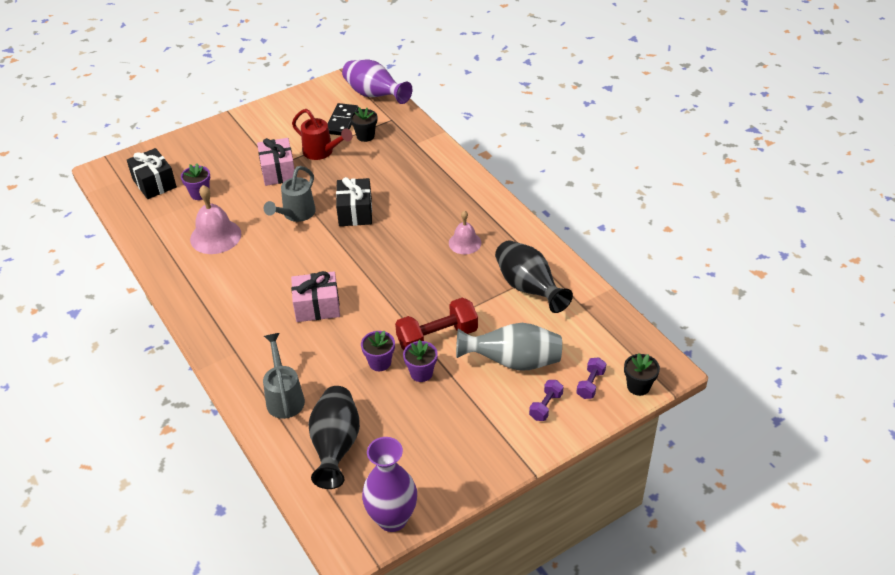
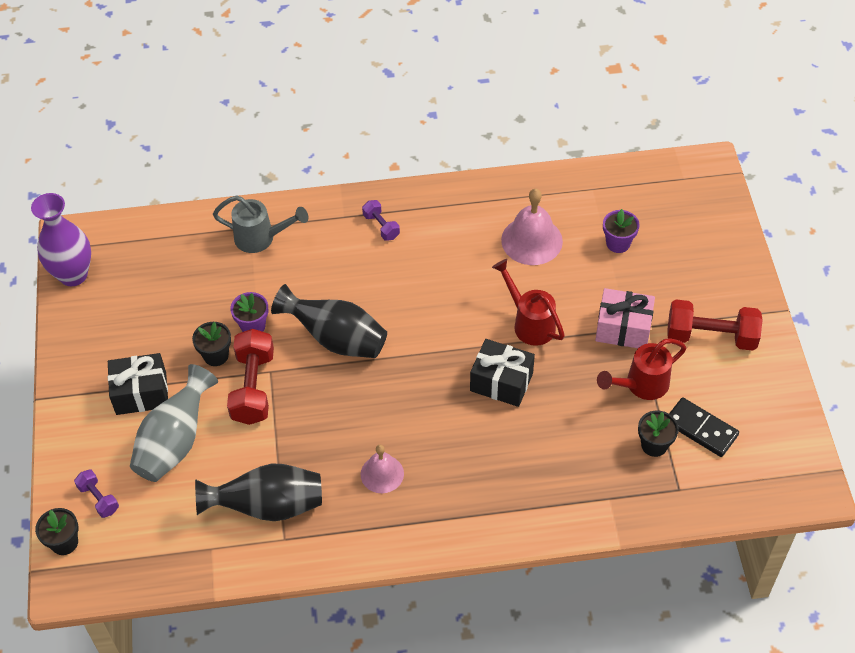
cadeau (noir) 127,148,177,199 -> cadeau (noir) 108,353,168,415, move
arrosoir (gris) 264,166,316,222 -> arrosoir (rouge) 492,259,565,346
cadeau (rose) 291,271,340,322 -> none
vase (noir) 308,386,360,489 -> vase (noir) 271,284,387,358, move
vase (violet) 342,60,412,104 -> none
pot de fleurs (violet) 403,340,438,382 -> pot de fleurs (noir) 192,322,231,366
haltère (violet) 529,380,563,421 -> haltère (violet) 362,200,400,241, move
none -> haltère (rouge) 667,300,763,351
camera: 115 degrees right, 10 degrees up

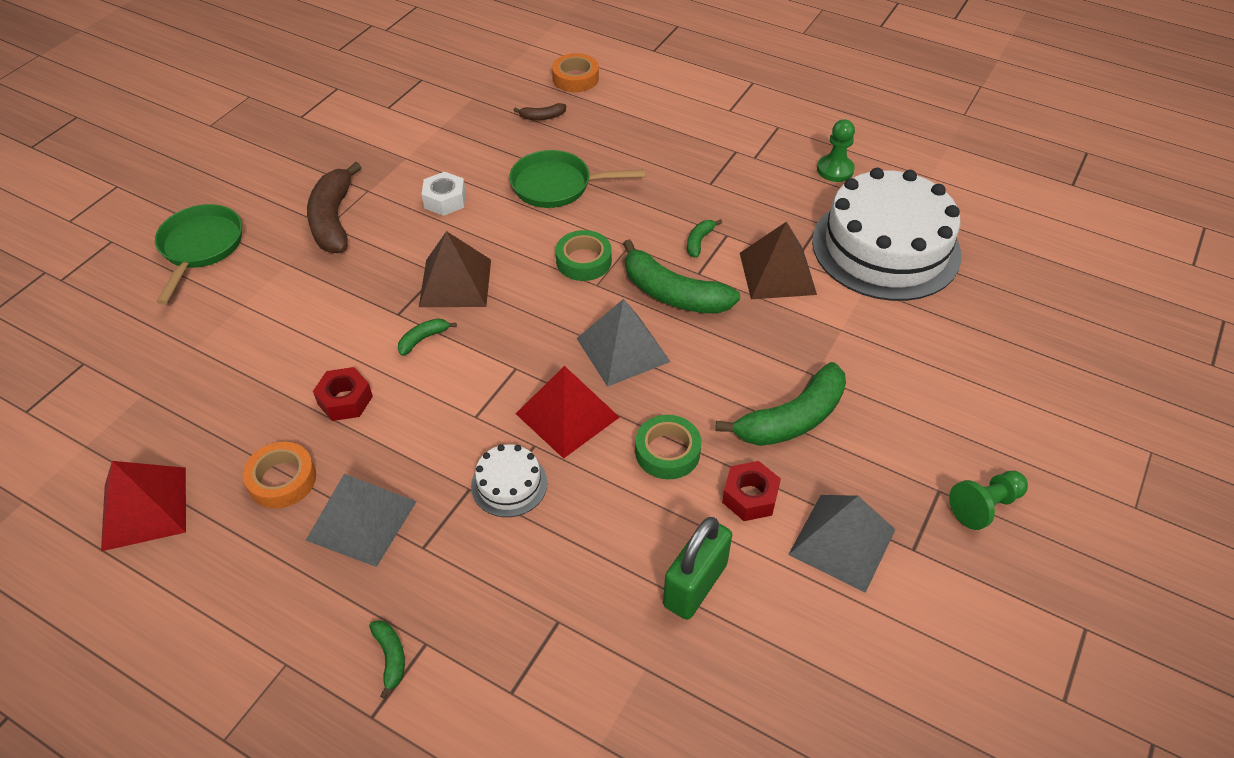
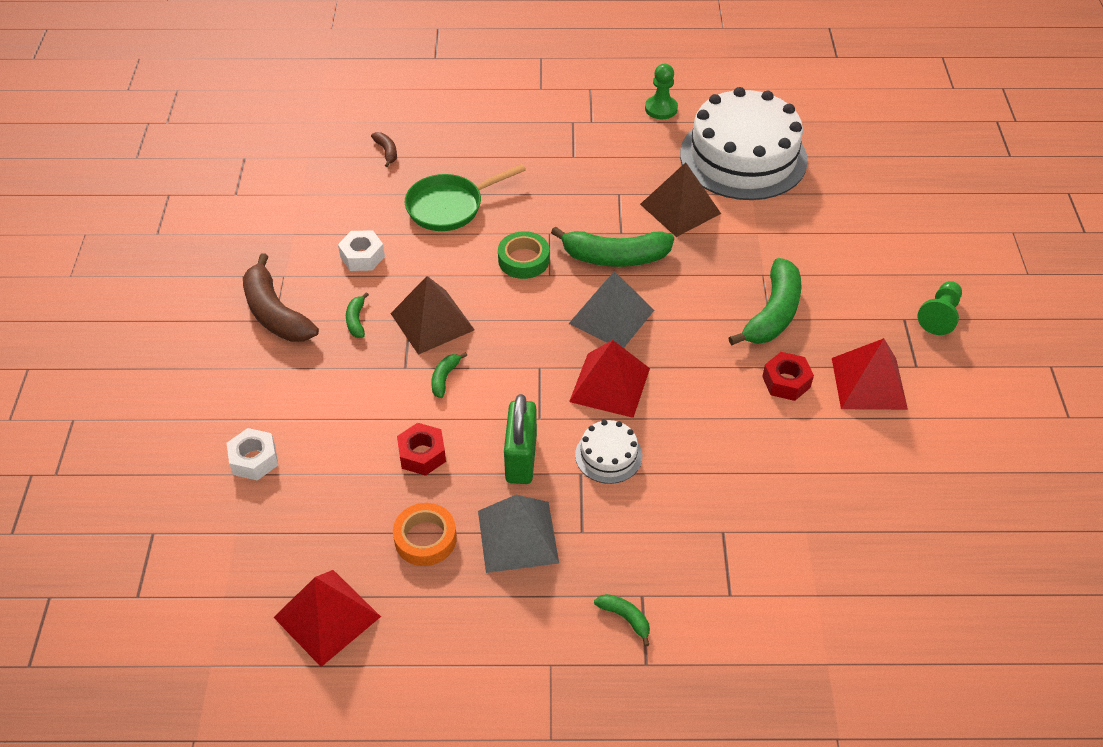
poêle (vert) 155,204,242,305 -> none
banane (marron) 513,103,566,120 -> banane (marron) 371,132,397,167, 75 degrees counterclockwise
ruban adhésif (orange) 552,53,599,92 -> none
ruban adhésif (vert) 635,415,702,479 -> none
cadenas (vert) 663,517,732,620 -> cadenas (vert) 504,394,537,484, move
banane (vert) 687,219,722,258 -> banane (vert) 346,292,369,338, move
pyramide (gris) 788,495,896,593 -> pyramide (rouge) 832,338,908,410
none -> écrou (blanc) 227,428,278,481
camera: 30 degrees left, 0 degrees up

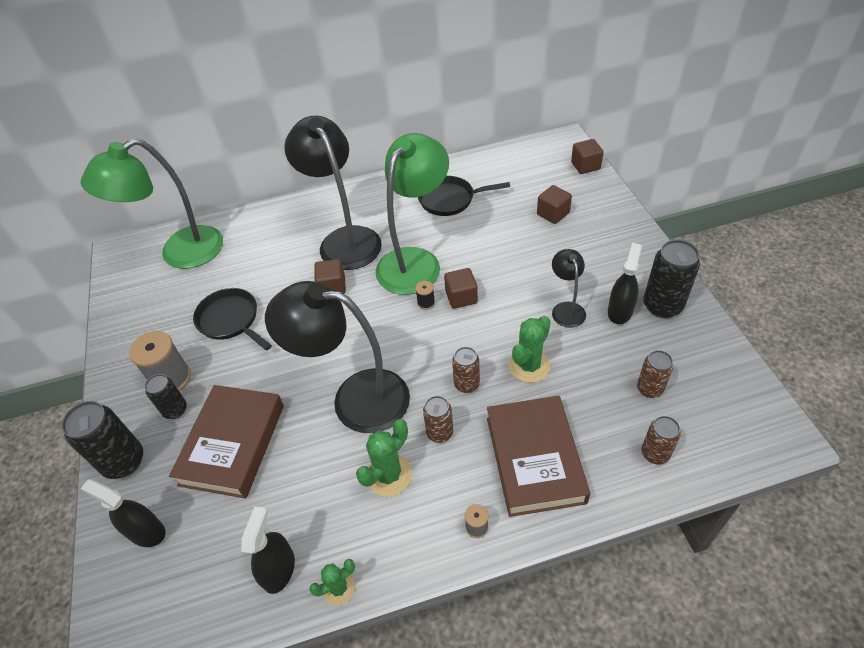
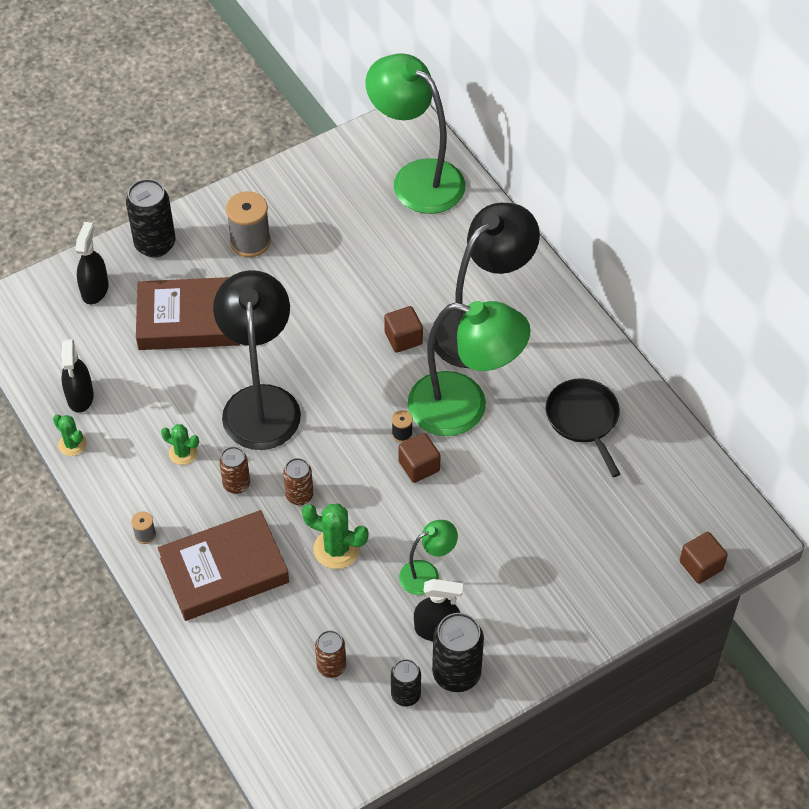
canette (noir) 145,374,187,419 -> canette (noir) 391,659,421,707, move
poêle (noir) 193,288,272,351 -> none
vaporisateur (noir) 241,507,295,594 -> vaporisateur (noir) 61,339,94,413, 90 degrees clockwise
cactus (vert) 356,419,412,496 -> cactus (vert) 161,424,199,465, x0.63
cube (marron) 537,185,572,224 -> none
lampe (noir) 552,249,586,328 -> lampe (vert) 399,520,458,595
canette (marron) 641,416,681,465 -> none
camera: 70 degrees right, 5 degrees up

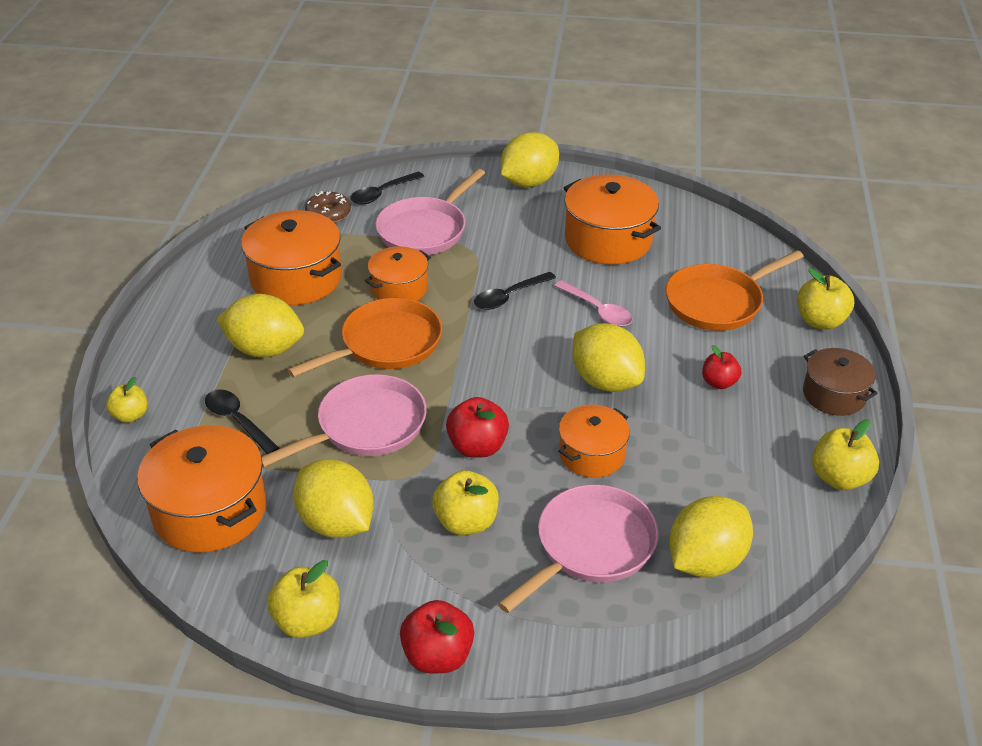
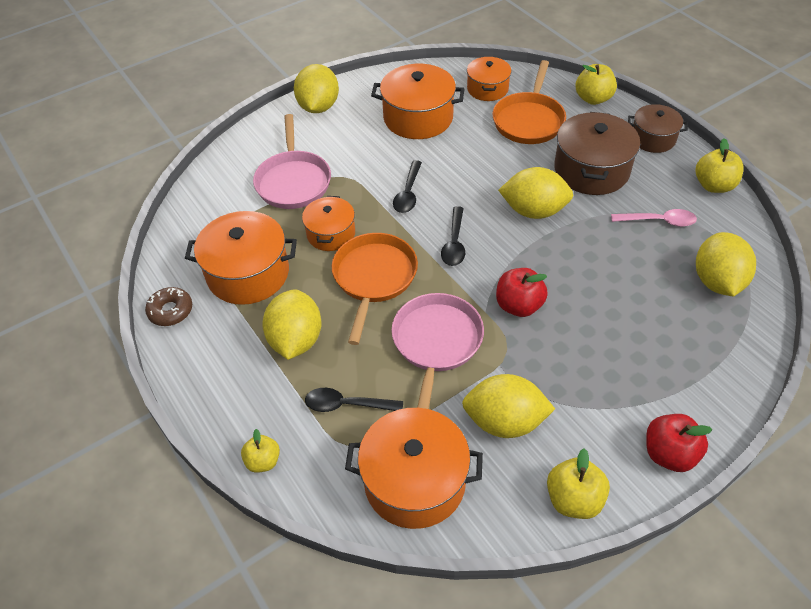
citron (jaune) 216,294,304,357 -> citron (jaune) 262,289,322,360, 60 degrees counterclockwise
beignet (marron) 305,191,351,223 -> beignet (marron) 145,287,192,326, move
cuillère (noir) 350,172,424,204 -> cuillère (noir) 441,206,465,266, move
pomme (jaune) 432,470,499,535 -> none
poêle (rose) 498,485,659,613 -> none
cuillère (rose) 554,280,632,327 -> cuillère (rose) 611,209,697,227, move
marmite (orange) 558,405,630,478 -> marmite (orange) 467,57,511,101, move
pomme (rouge) 702,345,741,389 -> marmite (marron) 554,112,640,195
camera: 40 degrees left, 10 degrees up

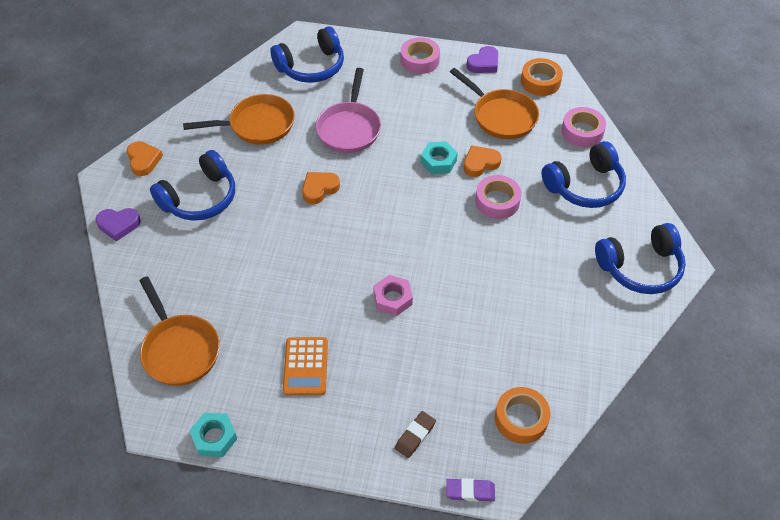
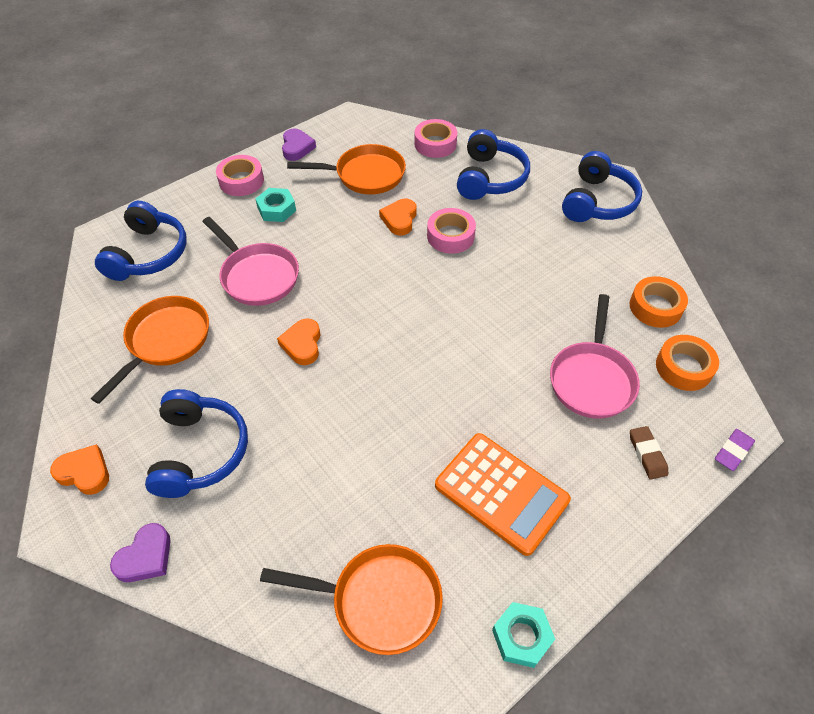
calculatrice (orange) 283,337,328,395 -> calculatrice (orange) 435,433,571,556, x1.50
écrou (rose) 373,275,413,316 -> none
écrou (turquoise) 421,141,458,174 -> écrou (turquoise) 255,188,296,222, move
ruban adhésif (orange) 521,58,563,96 -> ruban adhésif (orange) 630,276,688,328, move
none -> poêle (rose) 550,294,640,419
camera: 50 degrees left, 0 degrees up

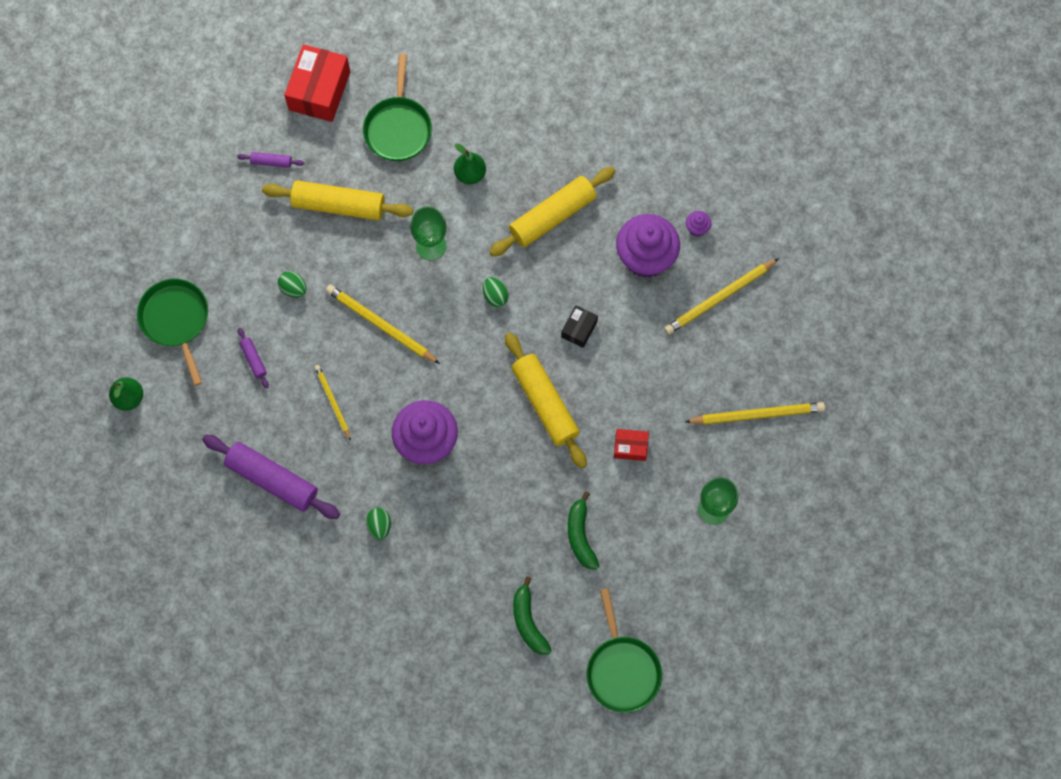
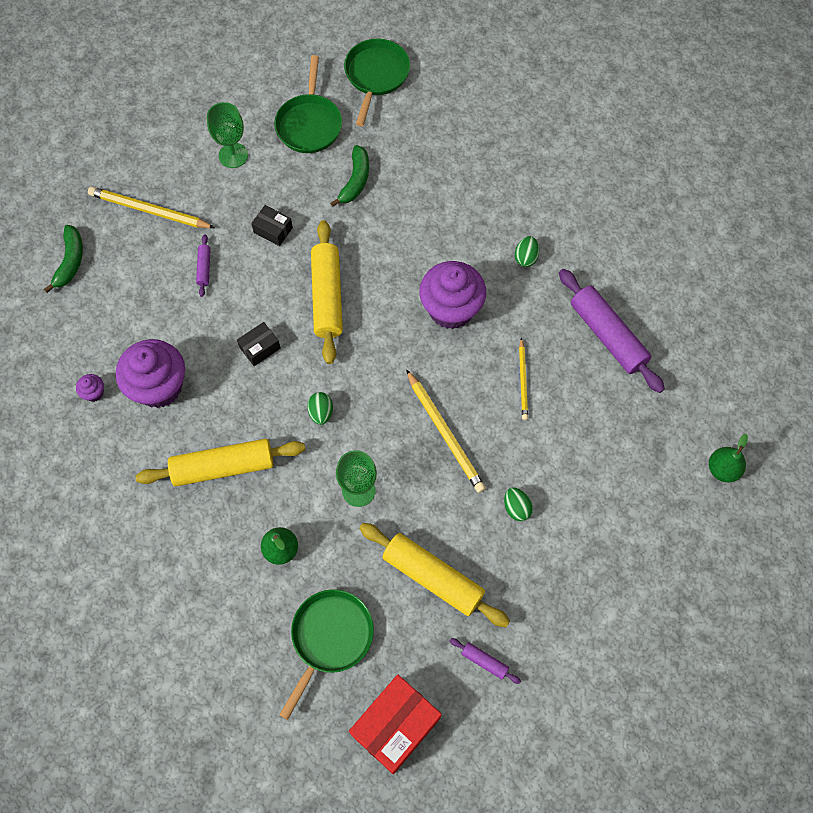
poêle (vert) 137,279,208,386 -> poêle (vert) 274,55,342,153, move
rouleau à pâtisserie (violet) 238,328,269,388 -> rouleau à pâtisserie (violet) 196,234,211,297, move
banane (vert) 513,576,552,655 -> banane (vert) 44,225,83,293, move
boîte (rouge) 614,429,649,461 -> boîte (noir) 251,205,293,246
crayon (jaune) 664,258,779,335 -> none
camera: 155 degrees left, 5 degrees down

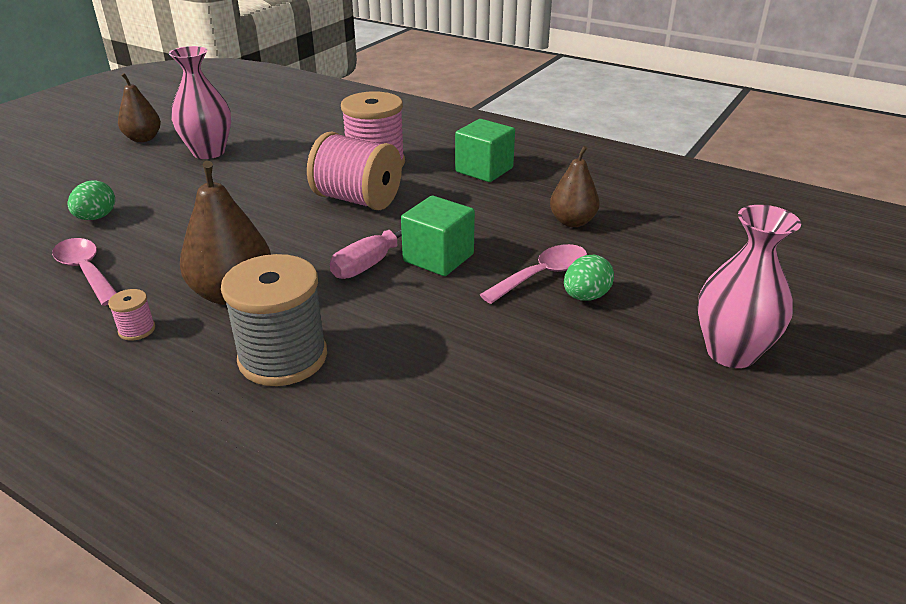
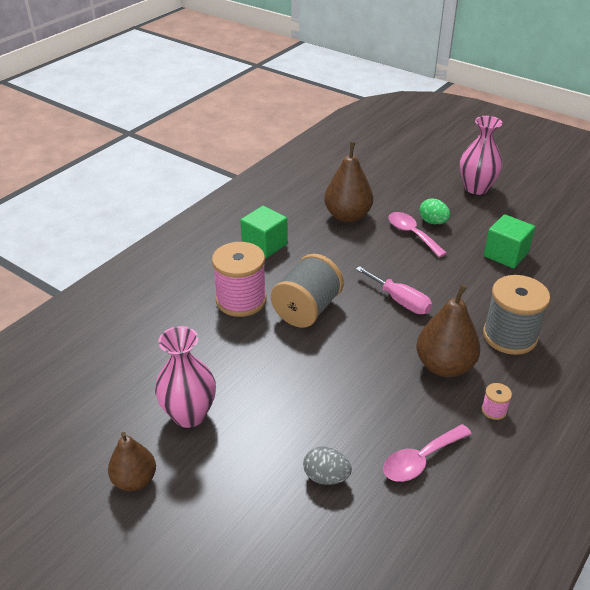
œuf (vert) 68,180,115,220 -> œuf (gris) 303,447,352,485
bobine (rose) 307,131,402,210 -> bobine (gris) 271,254,344,328
cube (vert) 401,196,475,276 -> cube (vert) 484,214,535,268, move
poire (marron) 550,146,599,227 -> poire (marron) 324,142,373,223, x1.54
camera: 85 degrees left, 5 degrees up

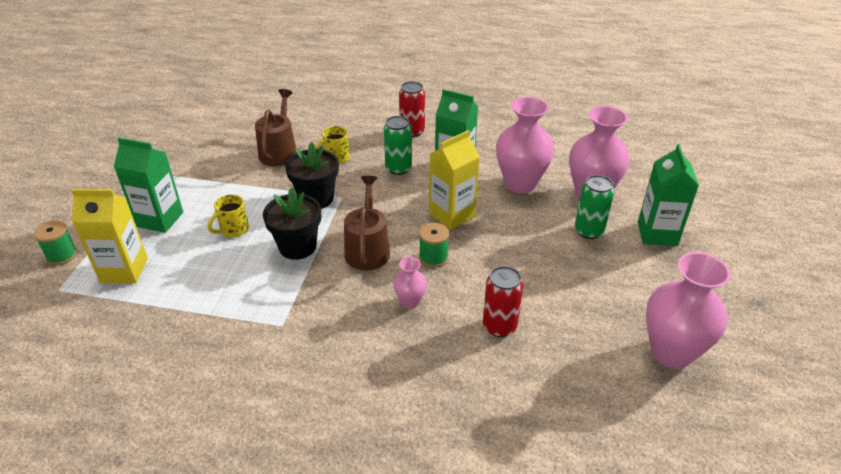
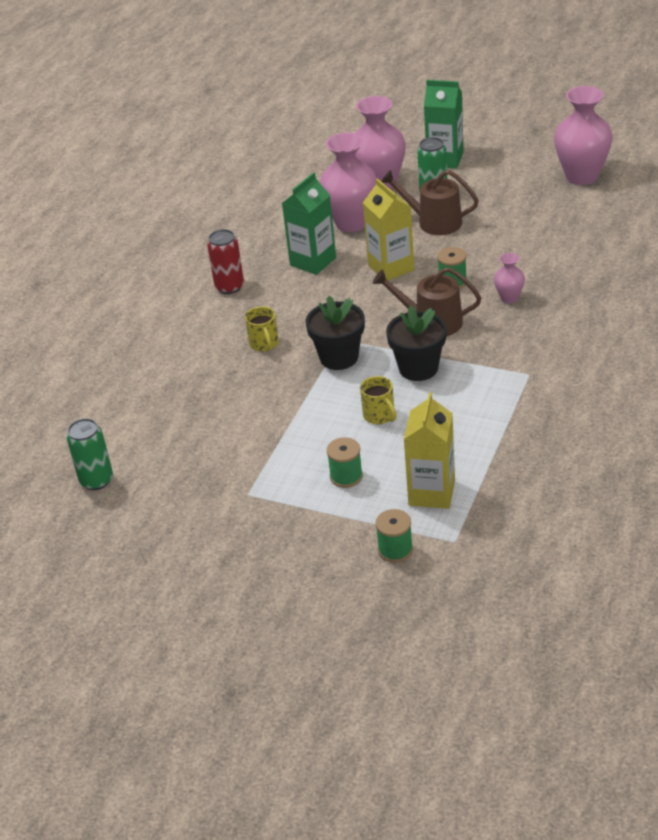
brique de lait (vert) 114,138,183,233 -> bobine (vert) 327,437,363,488
arrosoir (marron) 255,89,296,166 -> arrosoir (marron) 381,170,479,235, move
canette (vert) 384,116,412,175 -> canette (vert) 67,418,113,490, move
canette (rouge) 483,266,523,337 -> none
camera: 75 degrees left, 0 degrees up

